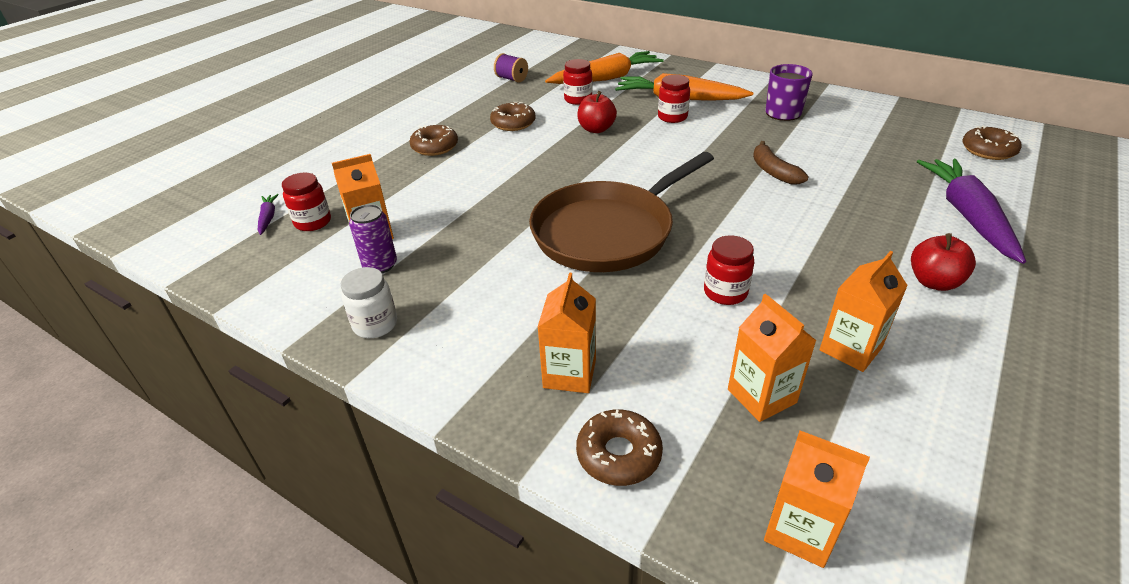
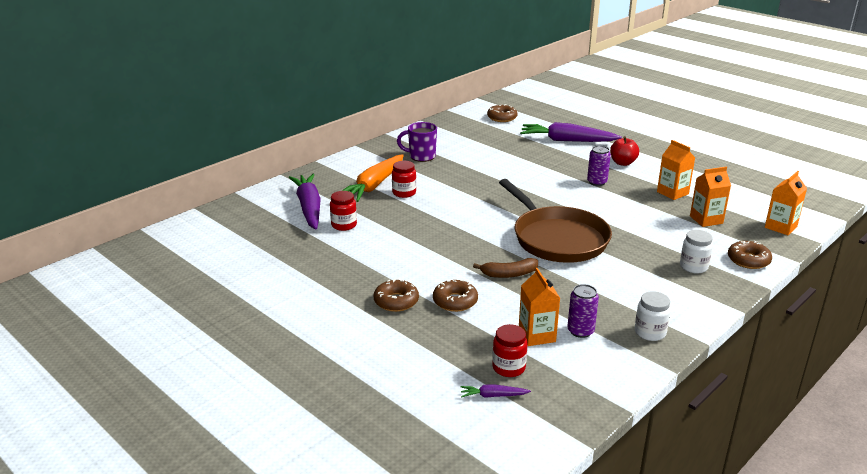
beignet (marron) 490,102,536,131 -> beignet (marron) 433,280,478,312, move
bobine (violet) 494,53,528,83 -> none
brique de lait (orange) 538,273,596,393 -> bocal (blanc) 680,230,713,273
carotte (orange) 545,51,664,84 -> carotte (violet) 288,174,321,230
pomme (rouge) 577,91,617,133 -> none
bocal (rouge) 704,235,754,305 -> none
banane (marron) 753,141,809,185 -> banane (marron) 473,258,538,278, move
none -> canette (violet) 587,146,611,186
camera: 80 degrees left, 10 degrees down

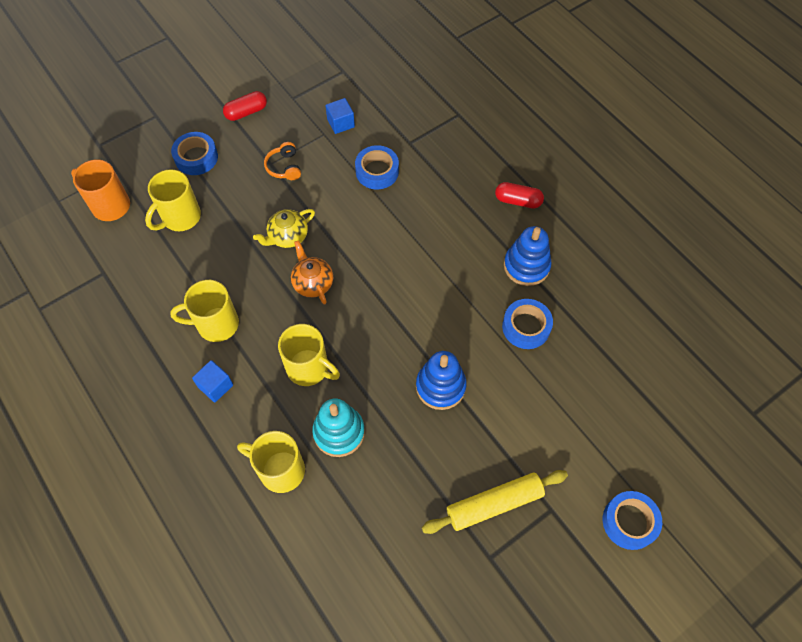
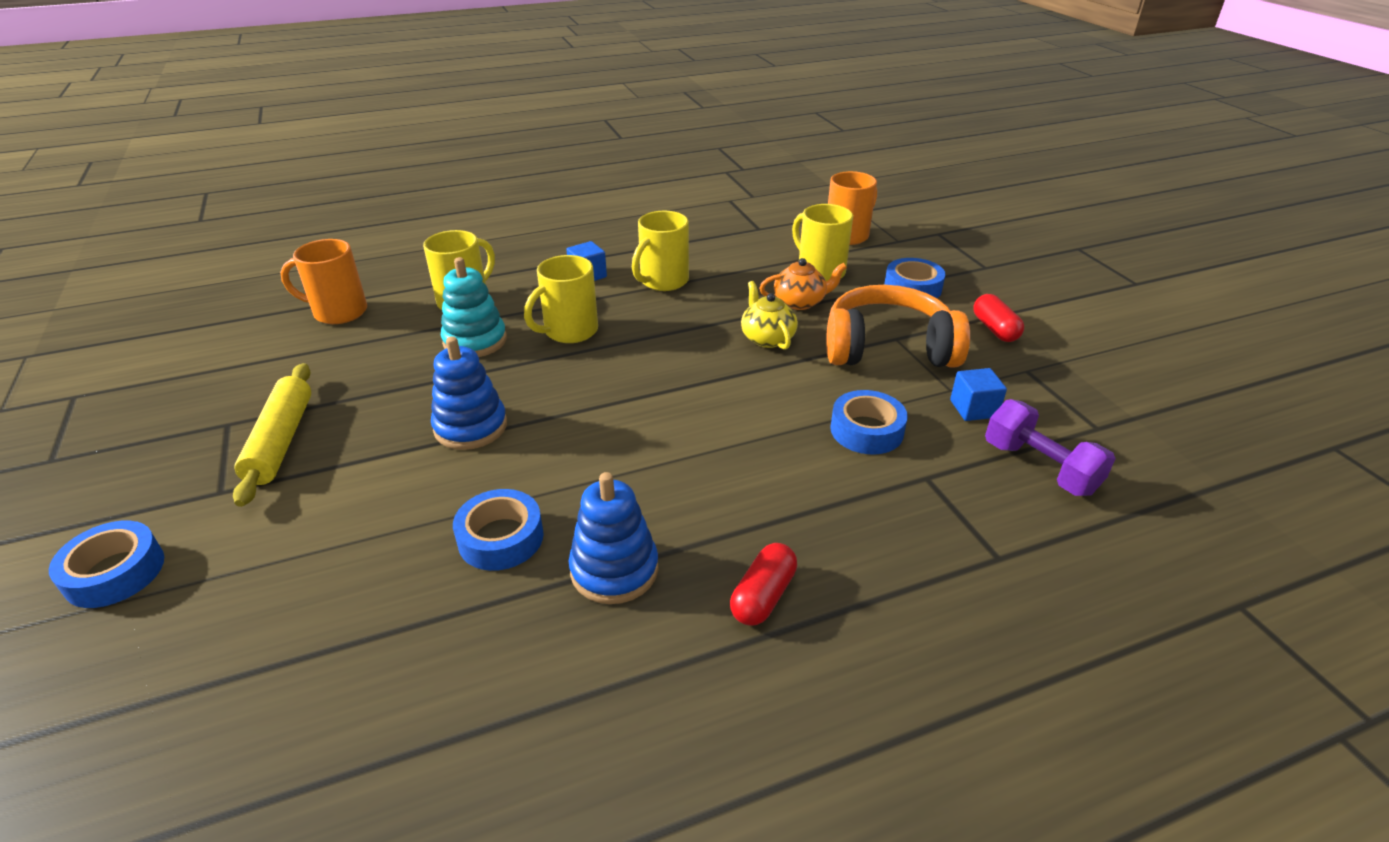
tasse (jaune) 170,280,239,342 -> tasse (jaune) 632,211,689,291, 150 degrees counterclockwise
casque audio (orange) 264,142,301,180 -> casque audio (orange) 826,285,970,367, x2.31
théière (orange) 291,240,333,304 -> théière (orange) 759,258,847,310, move
none -> tasse (orange) 280,239,367,324
none -> haltère (violet) 985,399,1116,496
camera: 105 degrees right, 25 degrees down

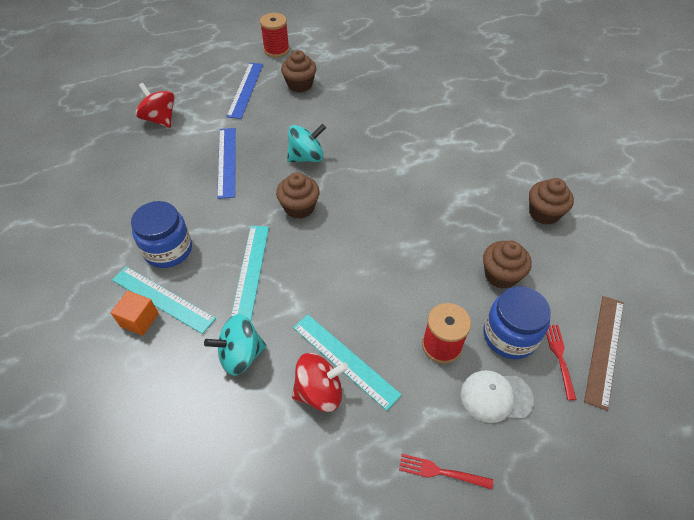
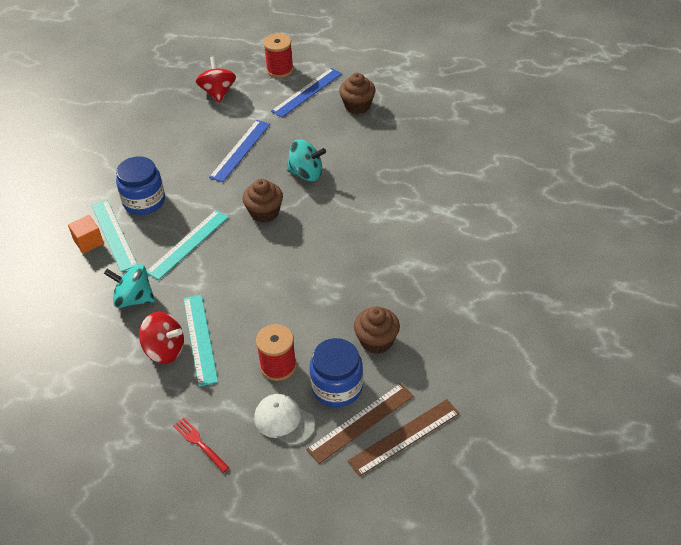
bobine (rouge) 260,13,290,57 -> bobine (rouge) 263,33,294,78, move
muffin (marron) 529,178,574,225 -> none
fourchette (rouge) 546,325,577,400 -> règle (marron) 306,383,414,464
camera: 35 degrees right, 5 degrees down

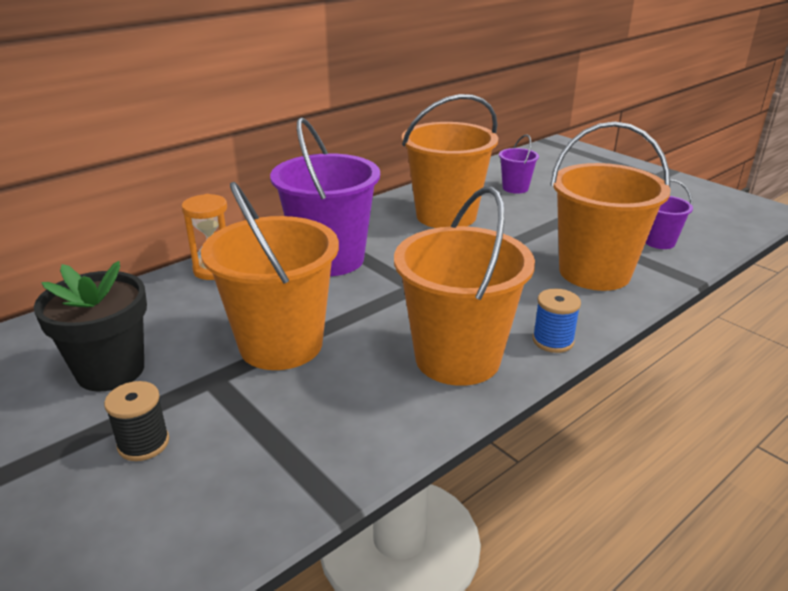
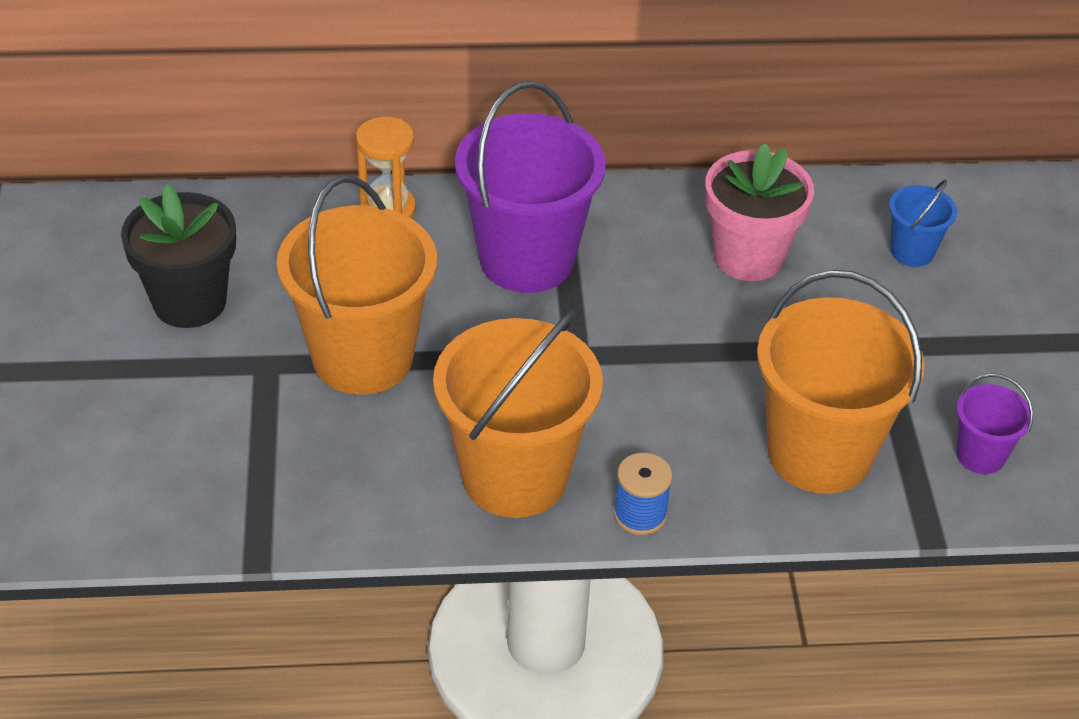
bobine (noir) 104,381,169,461 -> none
seau (orange) 402,94,498,228 -> pot de fleurs (rose) 705,143,814,281
seau (violet) 499,134,539,194 -> seau (bleu) 889,179,957,267
camera: 35 degrees right, 15 degrees up

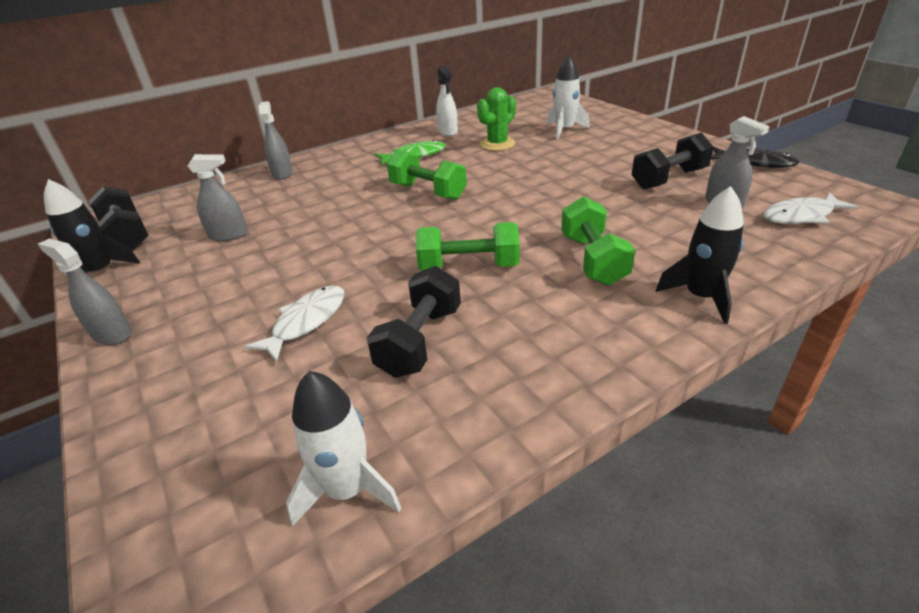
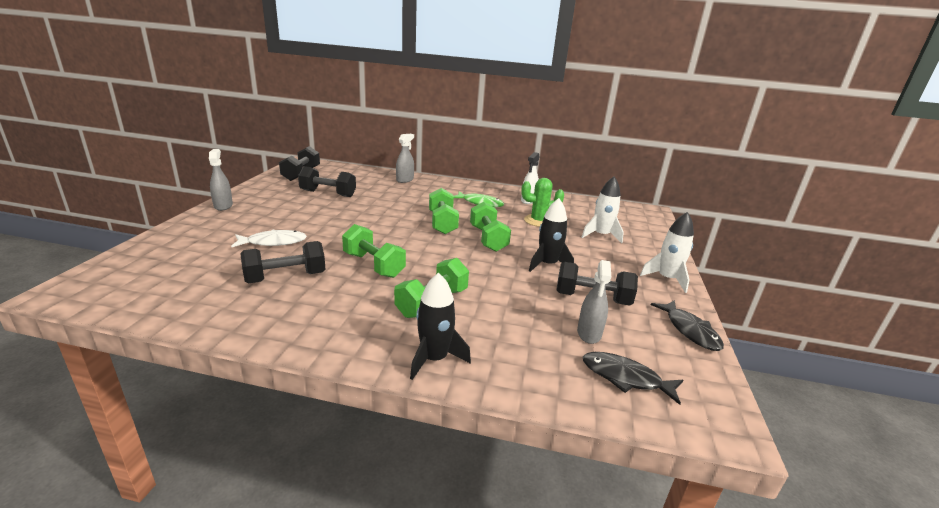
fusée (noir) 44,179,140,274 -> fusée (noir) 529,198,574,272, move
vaporisateur (gris) 188,154,247,241 -> haltère (noir) 298,166,356,197
fusée (blanc) 286,371,401,526 -> fusée (blanc) 640,212,694,293, move
poisson (blanc) 764,192,858,224 -> poisson (noir) 583,352,684,405
none -> haltère (vert) 470,202,511,252
camera: 40 degrees right, 10 degrees down

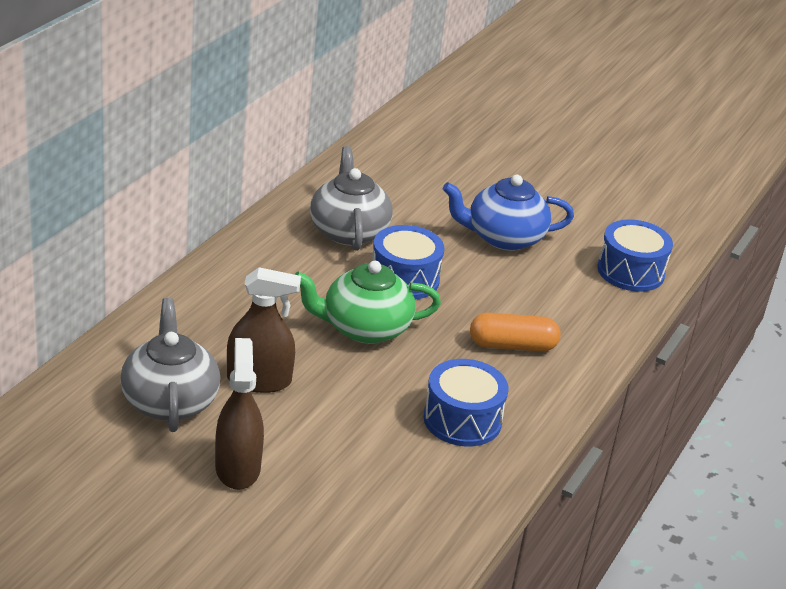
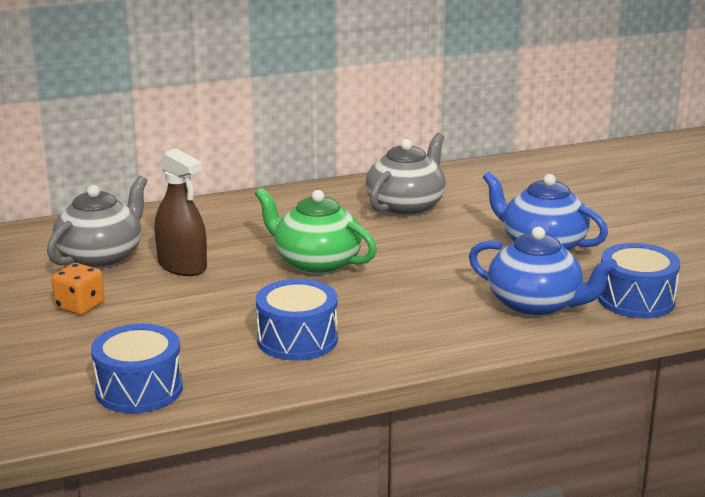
vaporisateur (marron) 215,338,264,490 -> dé (orange) 51,263,105,315
tambour (bleu) 372,225,444,300 -> tambour (bleu) 91,324,183,413, move
gélule (orange) 470,313,561,352 -> none
none -> théière (bleu) 469,227,618,317
camera: 45 degrees right, 10 degrees down

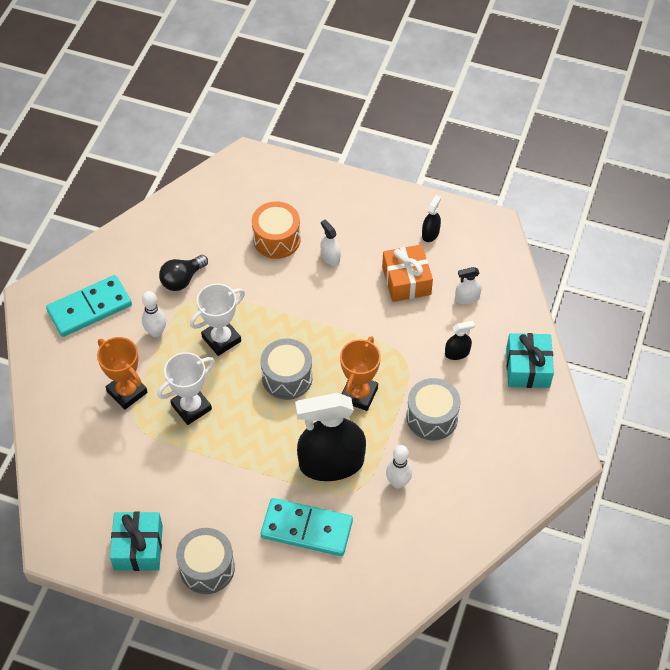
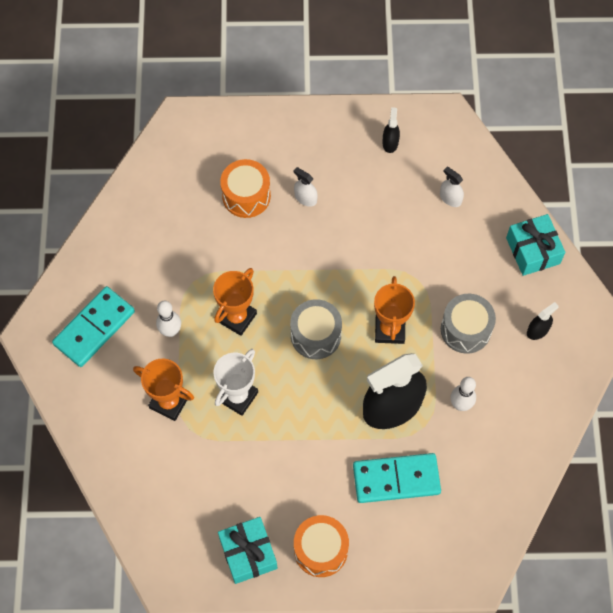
ampoule (noir) 159,255,208,291 -> none
tambour (gris) 176,528,235,594 -> tambour (orange) 294,515,349,577
trophée (blanc) 190,283,245,356 -> trophée (orange) 213,268,257,336
cadeau (orange) 382,244,433,302 -> none
vaporisateur (noir) 445,321,475,360 -> vaporisateur (noir) 527,302,559,340, move
vaporisateur (blanc) 455,267,482,304 -> vaporisateur (blanc) 440,167,464,207, 75 degrees clockwise
camera: 20 degrees left, 10 degrees up

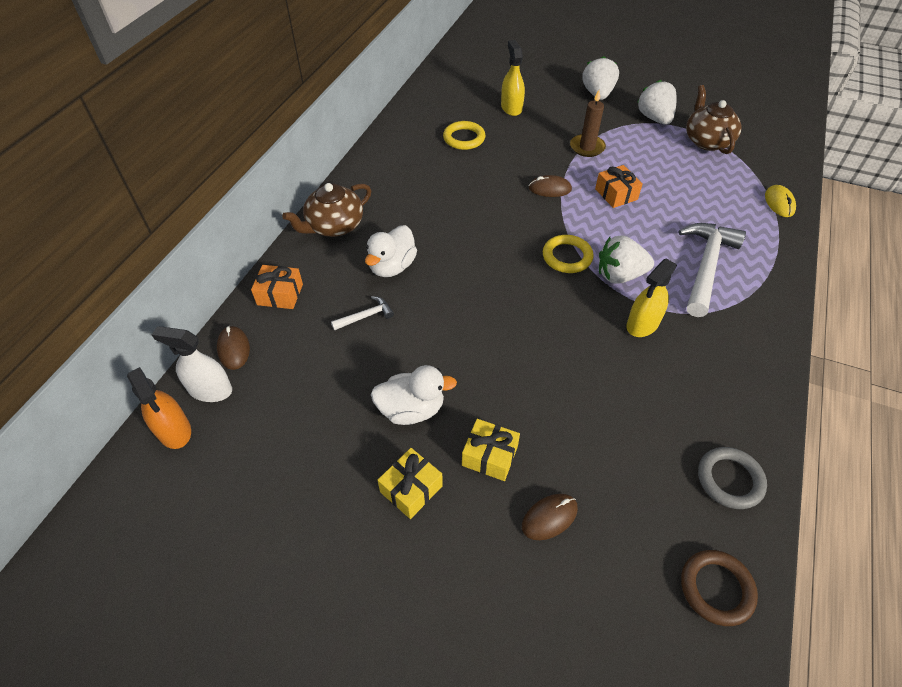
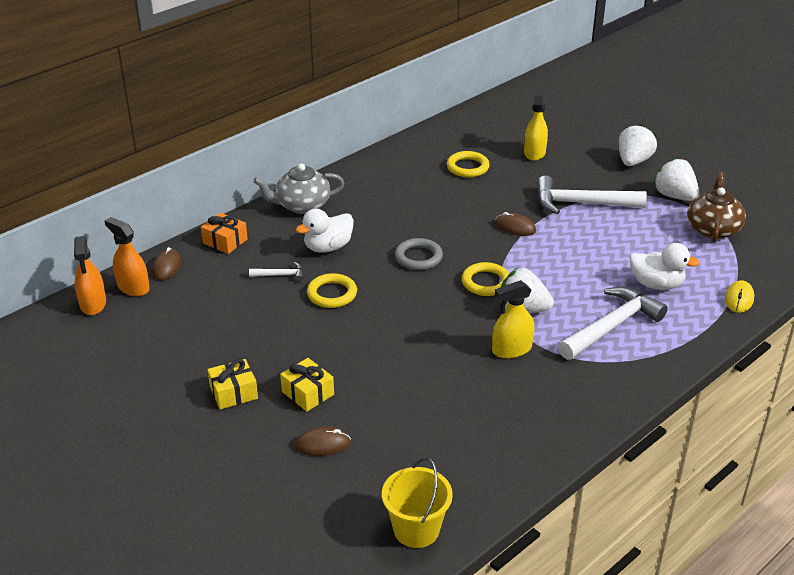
vaporisateur (blanc) 152,326,232,402 -> vaporisateur (orange) 105,217,150,296
théière (marron) 282,183,371,237 -> théière (gris) 254,164,344,214
canard (blanc) 371,365,457,425 -> canard (blanc) 629,243,700,290, move
bougie (marron) 570,90,606,157 -> marteau (blanc) 537,176,647,214
cadeau (orange) 595,165,643,208 -> none
fraise (blanc) 637,80,677,125 -> fraise (blanc) 653,158,699,201, 45 degrees counterclockwise
anneau (marron) 681,550,758,626 -> seau (jaune) 382,457,453,548
anneau (gris) 698,447,767,509 -> anneau (gris) 395,238,443,270, move
none -> anneau (jaune) 307,273,357,308
camera: 25 degrees right, 15 degrees down

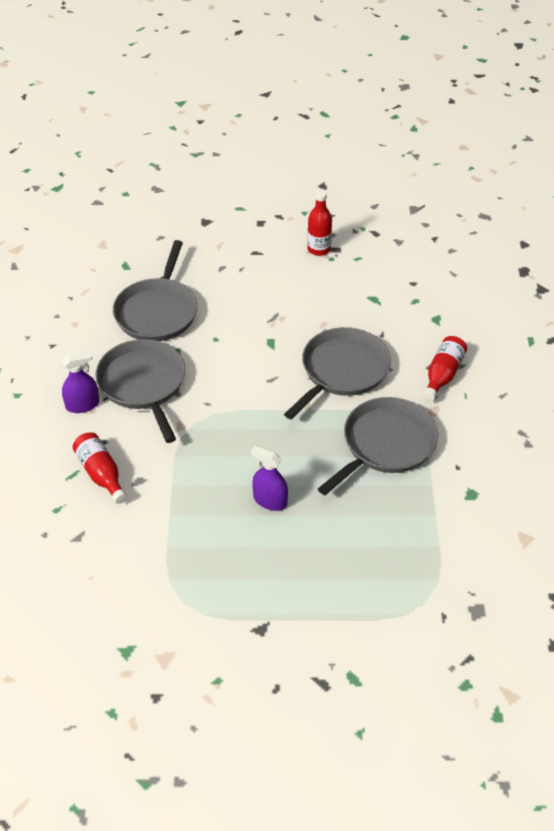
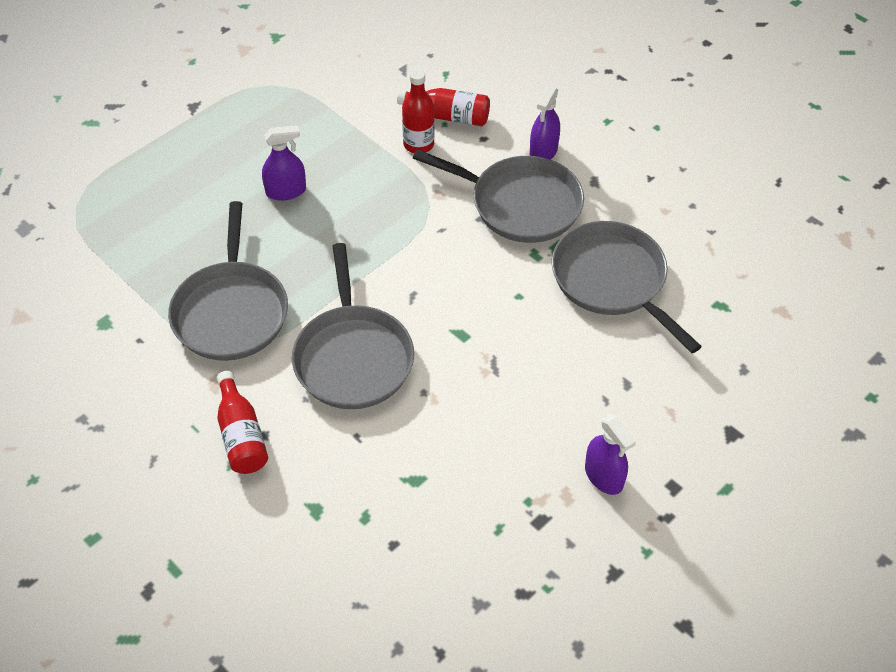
bouteille (rouge) 307,190,332,256 -> bouteille (rouge) 402,69,435,153, move
none -> vaporisateur (violet) 585,415,636,495
camera: 135 degrees right, 5 degrees up

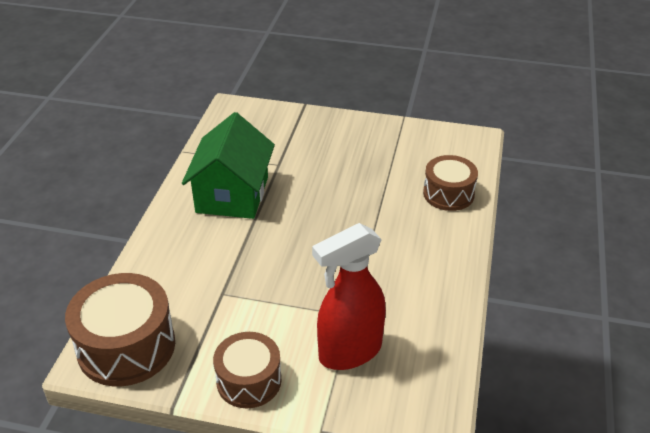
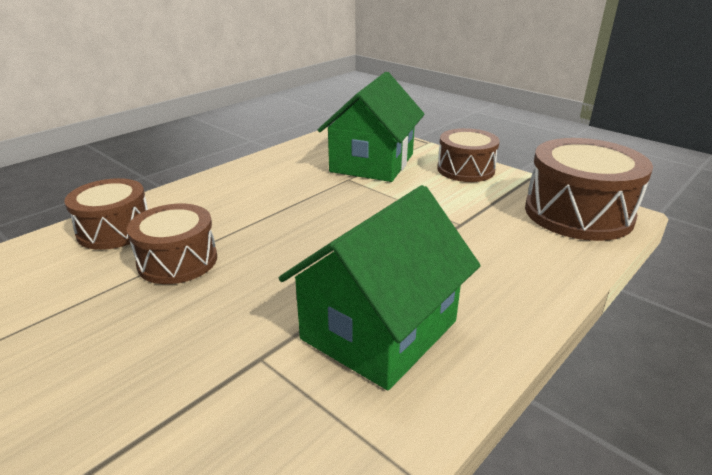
vaporisateur (rouge) 312,223,386,370 -> maison (vert) 318,72,425,182
none -> tambour (marron) 127,204,217,284
camera: 150 degrees left, 10 degrees down

